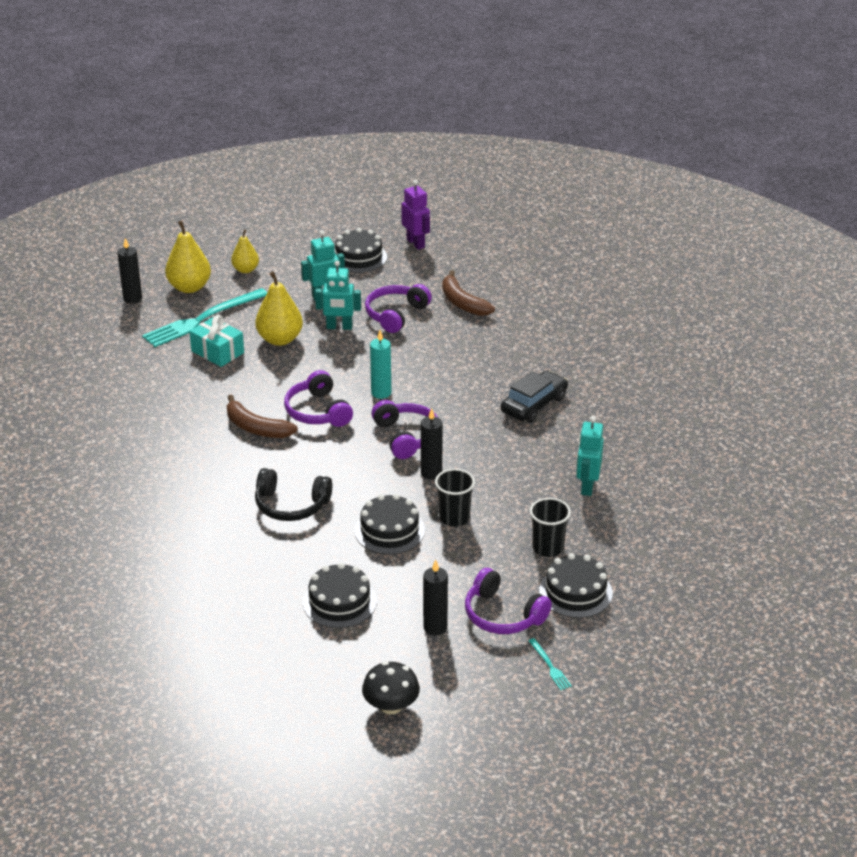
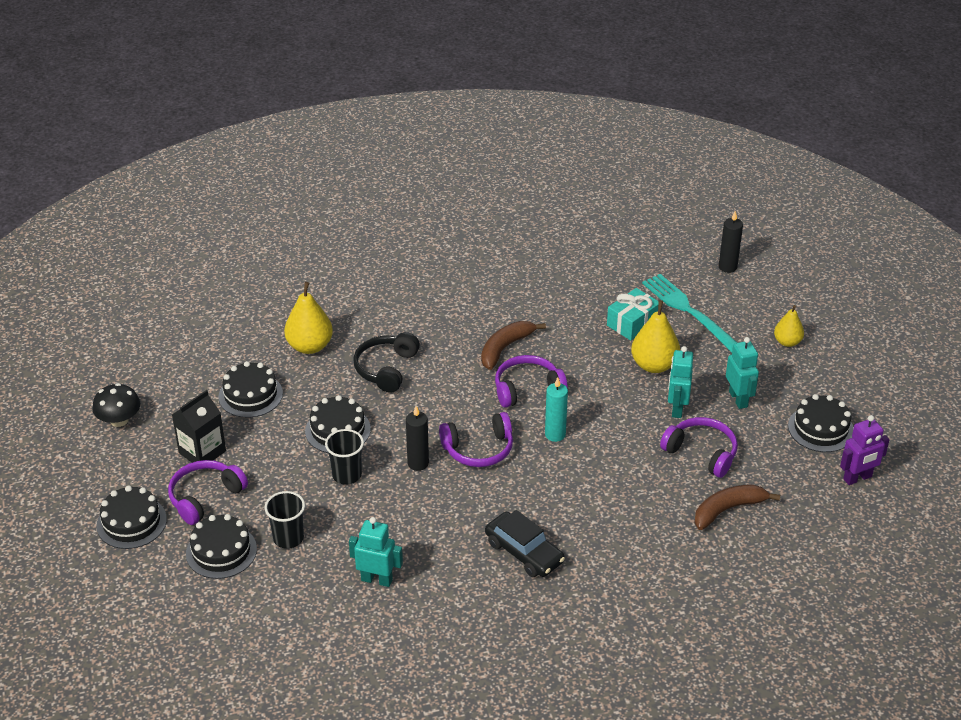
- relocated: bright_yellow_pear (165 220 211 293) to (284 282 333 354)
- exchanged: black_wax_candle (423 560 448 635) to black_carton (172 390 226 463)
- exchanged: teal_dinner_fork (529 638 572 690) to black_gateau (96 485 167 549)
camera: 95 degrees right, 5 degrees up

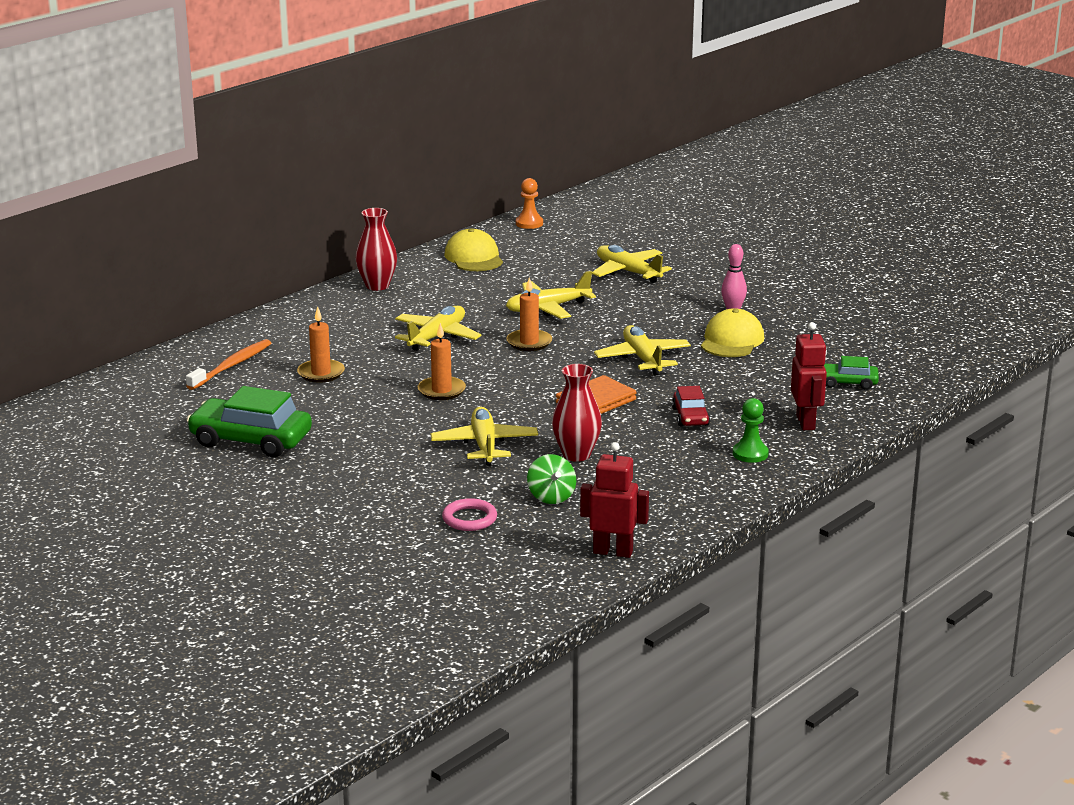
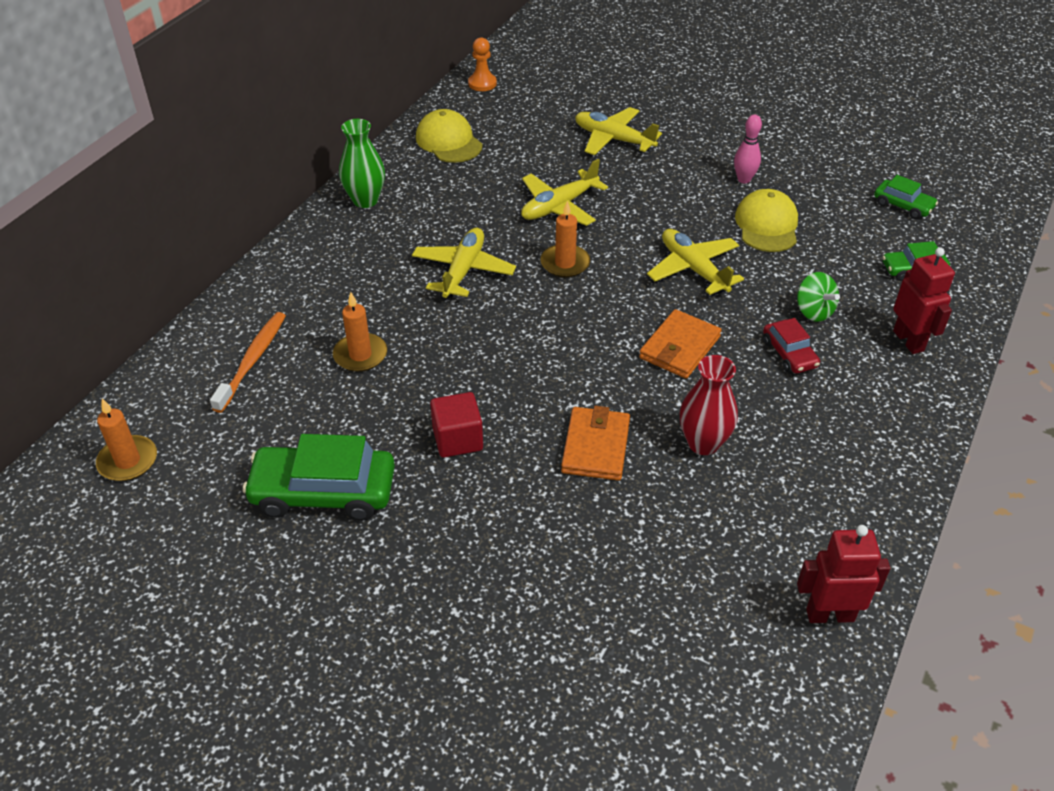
- colour: scarlet_flower_vase (356 208 397 291) to green_flower_vase (339 119 385 208)
- relocated: bright_orange_wax_candle (418 323 466 400) to (96 399 157 481)
- missing: green_game_pawn (733 398 769 463)
- exchanged: bright_yellow_plane (431 407 538 466) to bright_orange_billfold (561 406 630 481)
- relocated: green_spinning_top (527 454 576 504) to (797 272 840 322)
- missing: pink_ring (442 498 497 531)
- appeared: green_toy_car (874 175 938 219)
- appeared: scarlet_cube (430 392 483 458)
camera: 15 degrees left, 20 degrees up

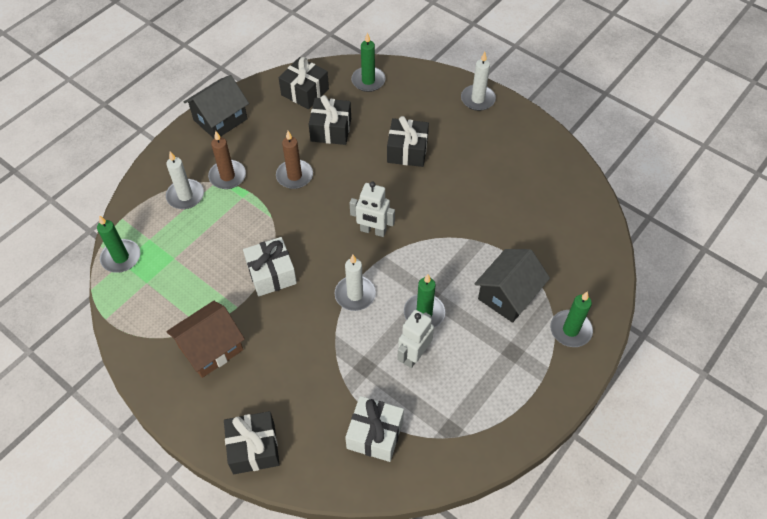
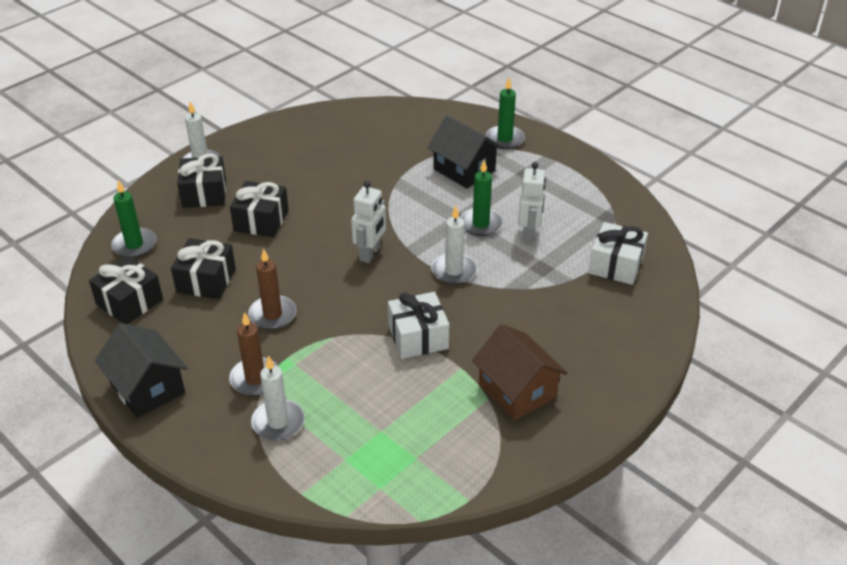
- missing: green_wax_candle (97 215 140 273)
- spun: snow-white_robot (397 310 434 368) = (518 162 546 243) 120 degrees counterclockwise
- relocated: black_gift (224 411 280 474) to (177 154 226 208)
camera: 85 degrees left, 15 degrees down

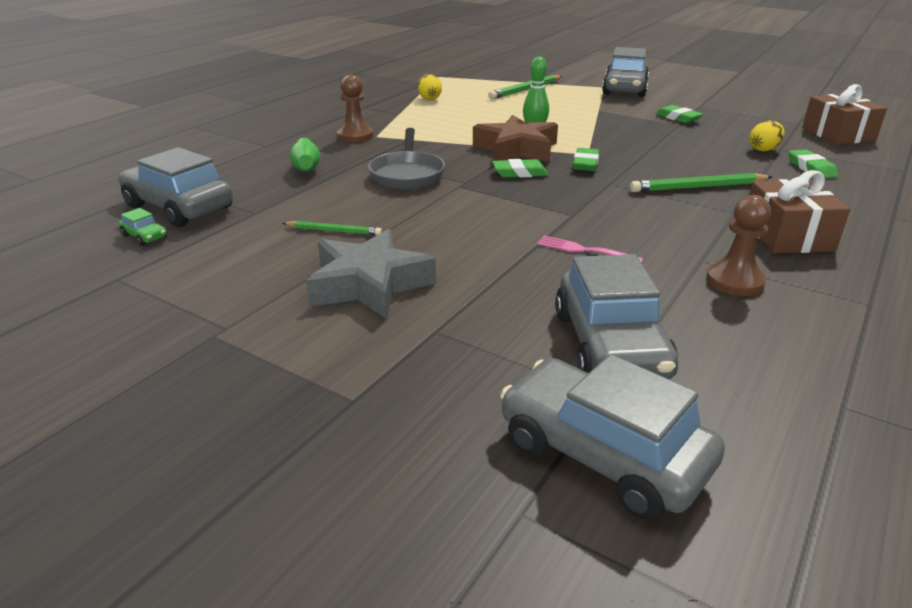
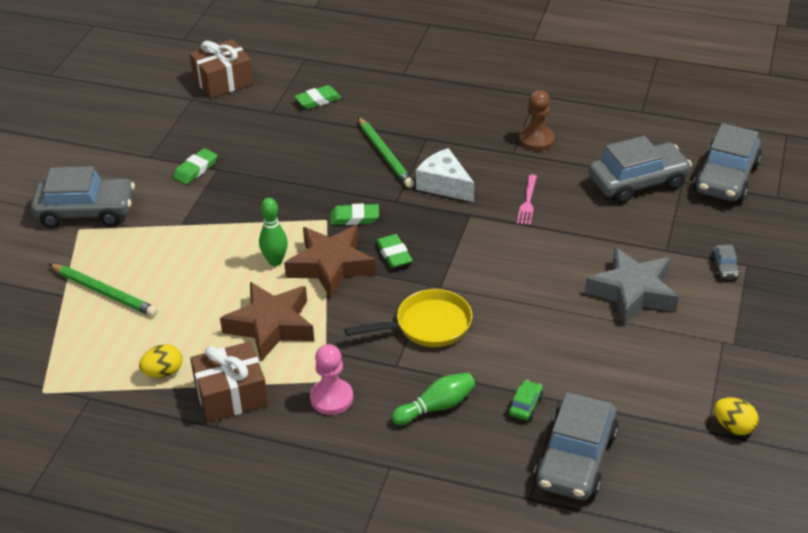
- colour: dark_brown_game_pawn (337 75 373 142) to pink_game_pawn (310 344 353 415)
- relocated: bright_yellow_egg (749 121 784 151) to (714 398 759 435)
- colour: grey_pan (368 128 445 189) to bright_yellow_pan (344 289 473 347)
- relocated: dark_brown_gift (749 170 850 253) to (190 341 268 422)
- relocated: green_toy_car (119 208 167 246) to (508 380 543 421)
- missing: green_pencil (283 221 382 235)
- appeared: snow-white_cheese (416 148 474 202)
- appeared: grey_toy_car (711 245 740 278)
- appeared: dark_brown_star_shape (220 282 314 361)
camera: 105 degrees left, 10 degrees up

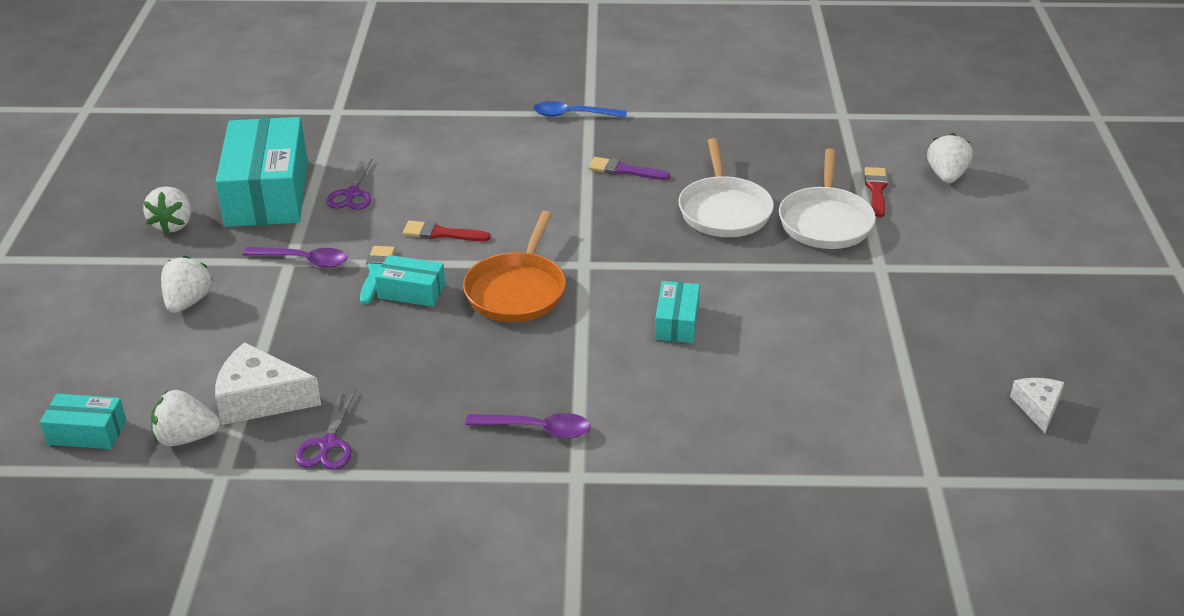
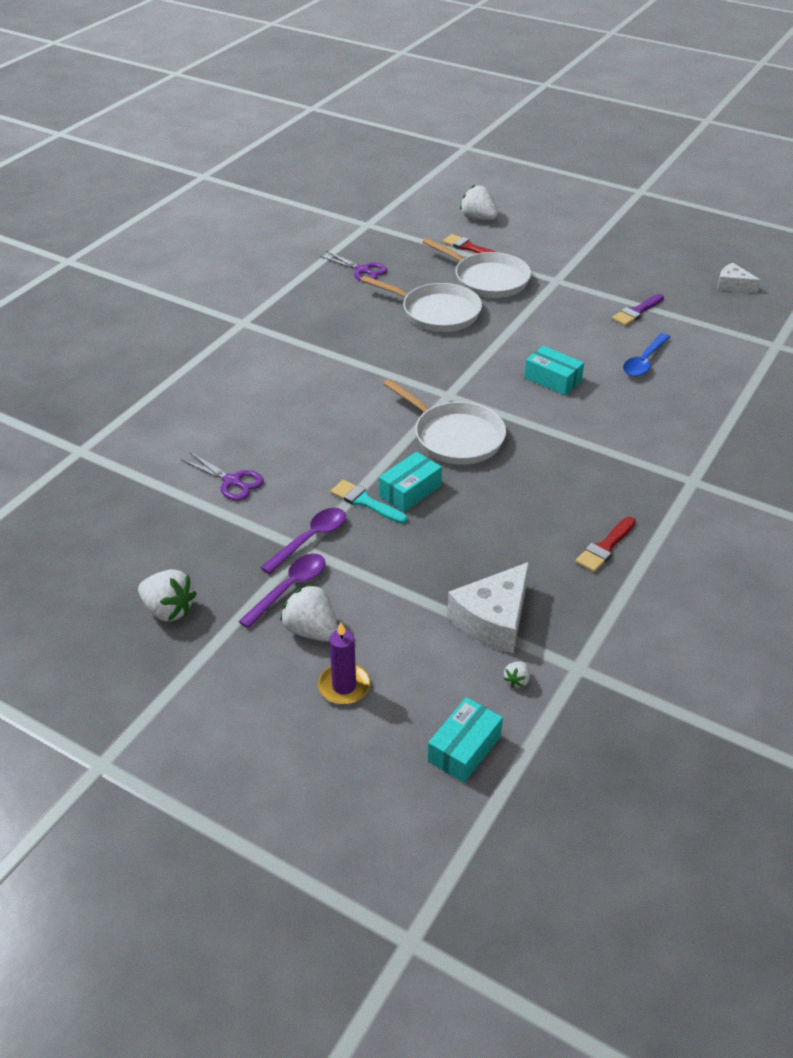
- relocated: royal_blue_spoon (533 101 627 118) to (623 333 670 377)
- missing: teal_box (216 117 308 227)
- relocated: royal_purple_paint_brush (589 157 670 180) to (612 294 664 326)
- colour: bright_orange_pan (463 211 566 322) to snow-white_pan (384 379 506 465)
- relocated: scarlet_paint_brush (403 220 491 241) to (575 517 636 572)
- relocated: royal_purple_shears (295 389 356 470) to (320 251 387 281)
- size: snow-white_berry (151 390 220 446) = (504 662 530 688) x0.48
- relocated: royal_purple_spoon (465 413 591 438) to (238 554 325 628)
- appeared: royal_purple_wax_candle (318 623 370 705)
camera: 60 degrees left, 5 degrees up

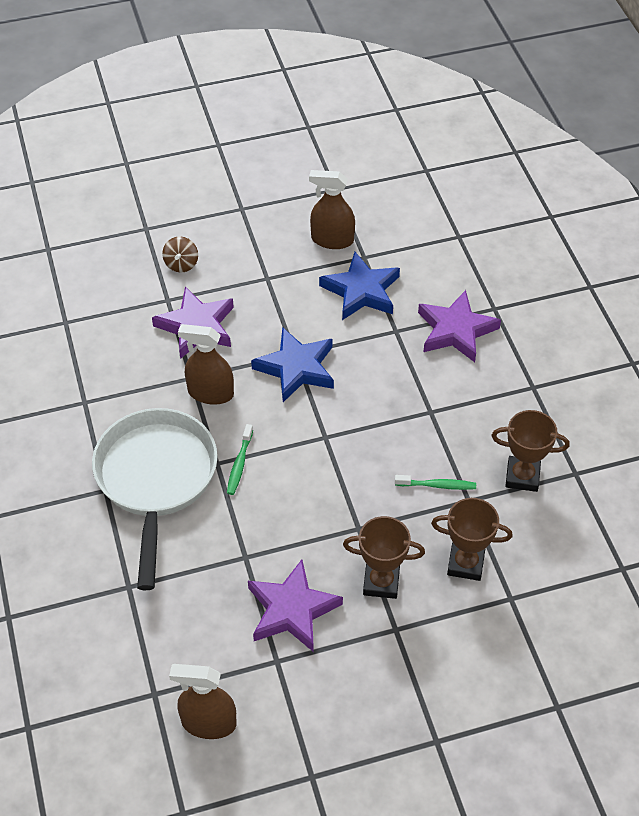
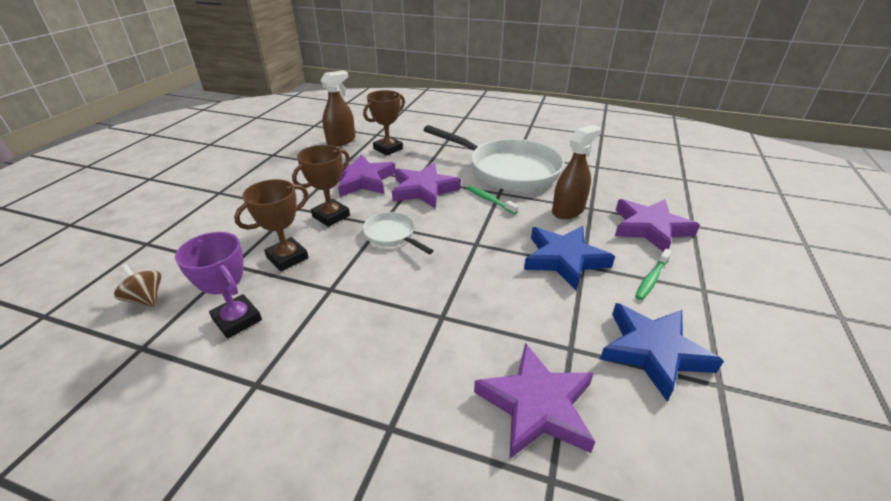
- missing: dark_brown_spray_bottle (309 170 355 249)
- relocated: dark_brown_spinning_top (162 236 198 272) to (114 264 162 307)
- relocated: dark_brown_trophy (492 410 570 492) to (363 90 405 156)
- relocated: green_toothbrush (395 475 476 490) to (635 249 672 300)
- appeared: royal_purple_star_shape (392 163 461 208)
- appeared: snow-white_pan (363 212 434 254)
- appeared: royal_purple_trophy (175 232 262 339)
camera: 125 degrees right, 15 degrees down

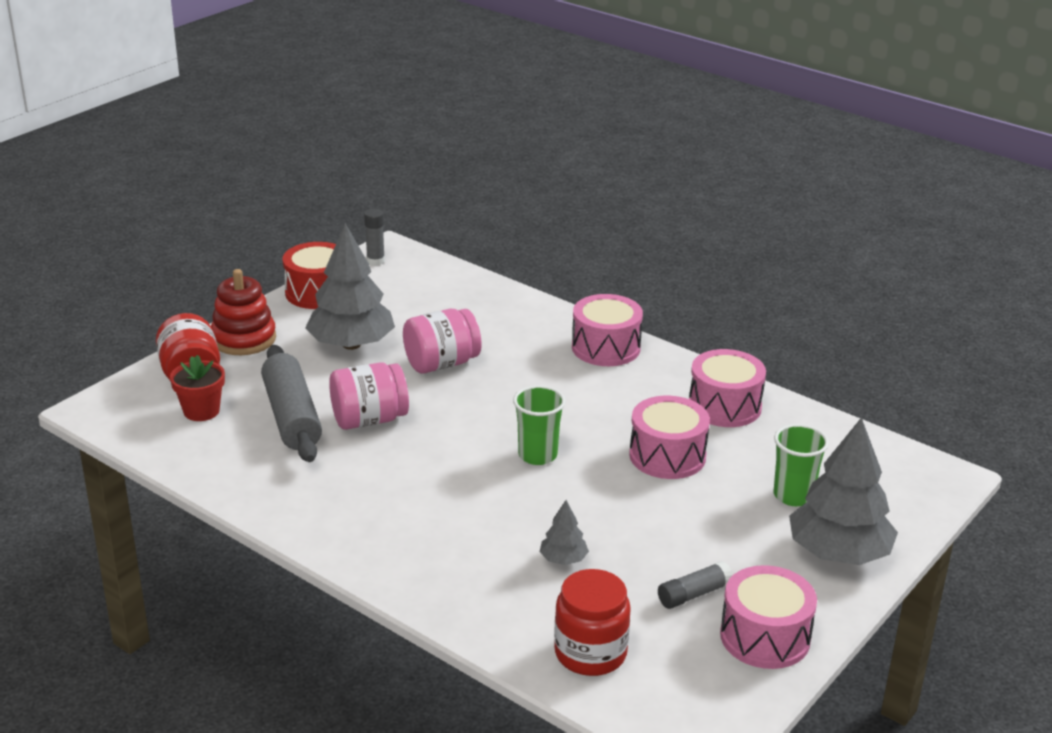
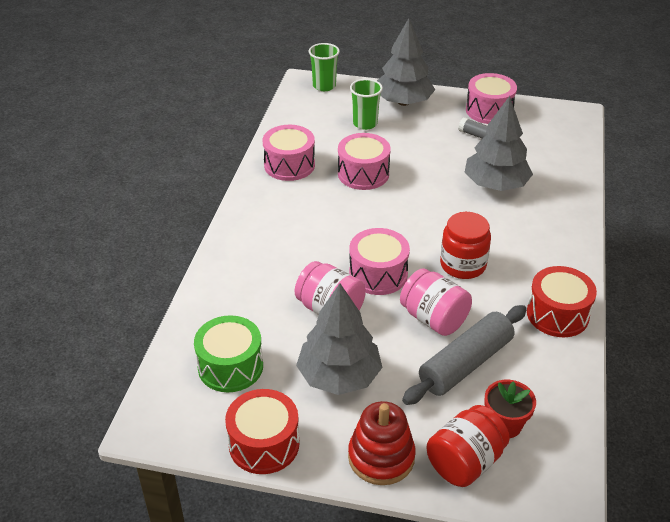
- missing: grey_stick_of_glue (364 209 385 266)
- relocated: pink_toy_drum (572 294 643 366) to (349 228 410 295)
- relocated: green_cup (513 385 565 465) to (309 43 340 91)
- size: grey_fir_tree (540 500 589 565) = (465 96 533 191) x2.20
- relocated: scarlet_preserve_jar (554 569 631 676) to (440 212 491 279)
- appeared: scarlet_toy_drum (527 266 597 337)
- appeared: green_toy_drum (194 315 263 392)
camera: 115 degrees left, 10 degrees up

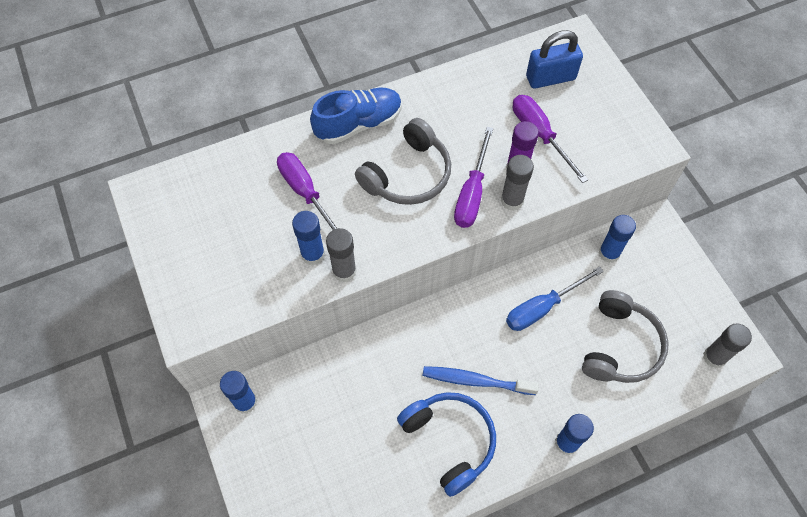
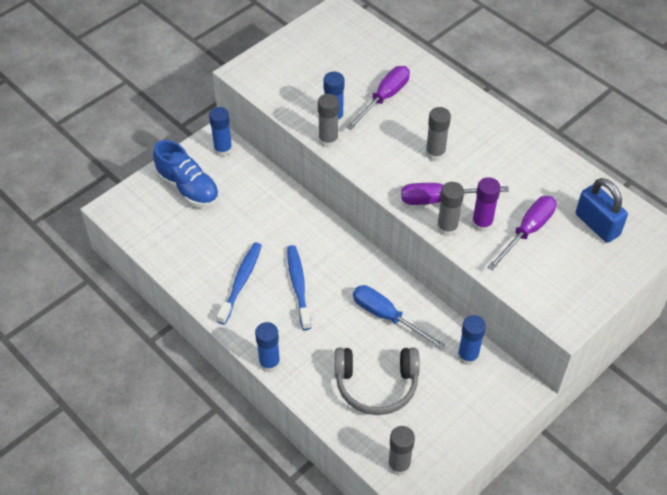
- relocated: royal_blue_lace-up_shoe (310 87 402 144) to (153 140 219 207)
- exchanged: grey_headset (355 118 451 205) to grey_stick_of_glue (425 107 451 161)
- exchanged: royal_blue_headset (397 392 496 497) to royal_blue_toothbrush (217 243 262 325)
camera: 70 degrees right, 10 degrees down

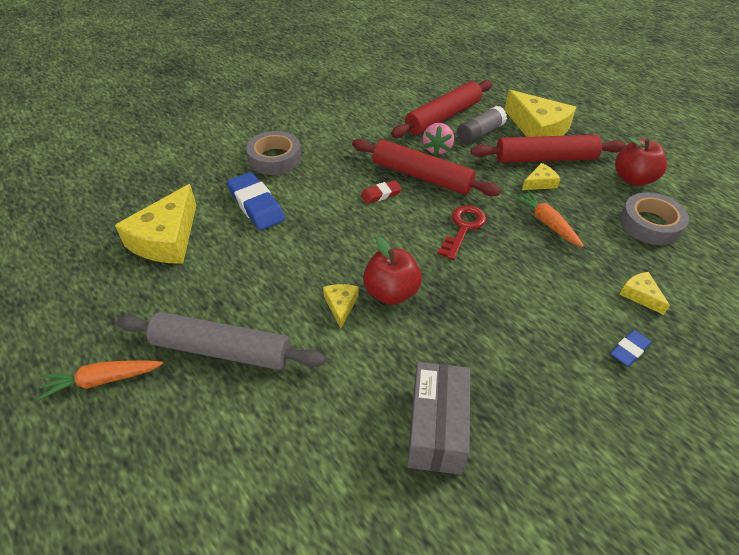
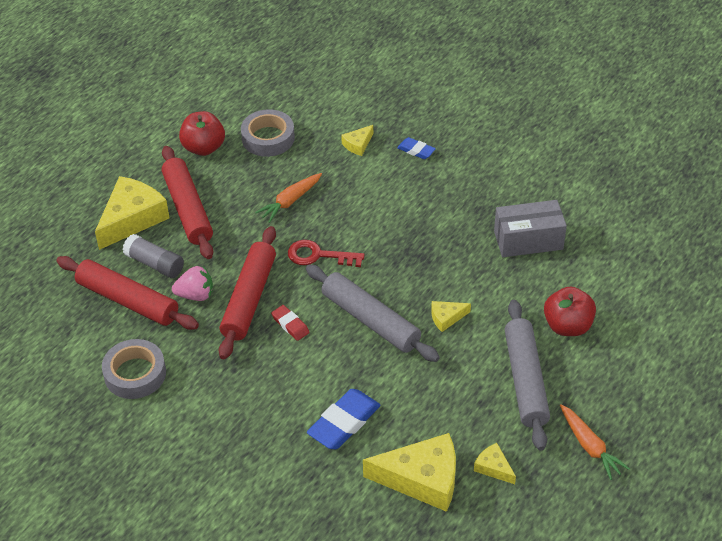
- relocated: grey_sticky_tape (246 131 302 175) to (102 339 166 399)
- relocated: bright_yellow_cheese (522 163 561 190) to (474 443 516 484)
- relocated: scarlet_apple (363 237 422 305) to (544 286 596 336)
- appeared: grey_rolling_pin (306 264 440 362)
camera: 105 degrees left, 0 degrees up

